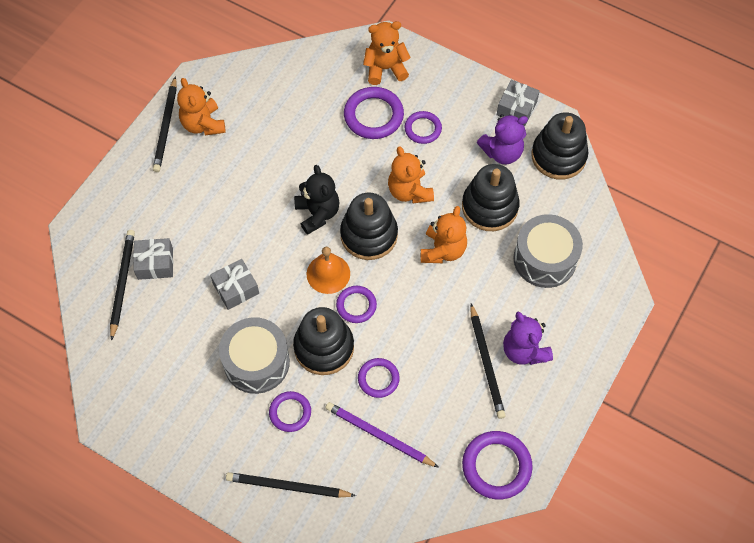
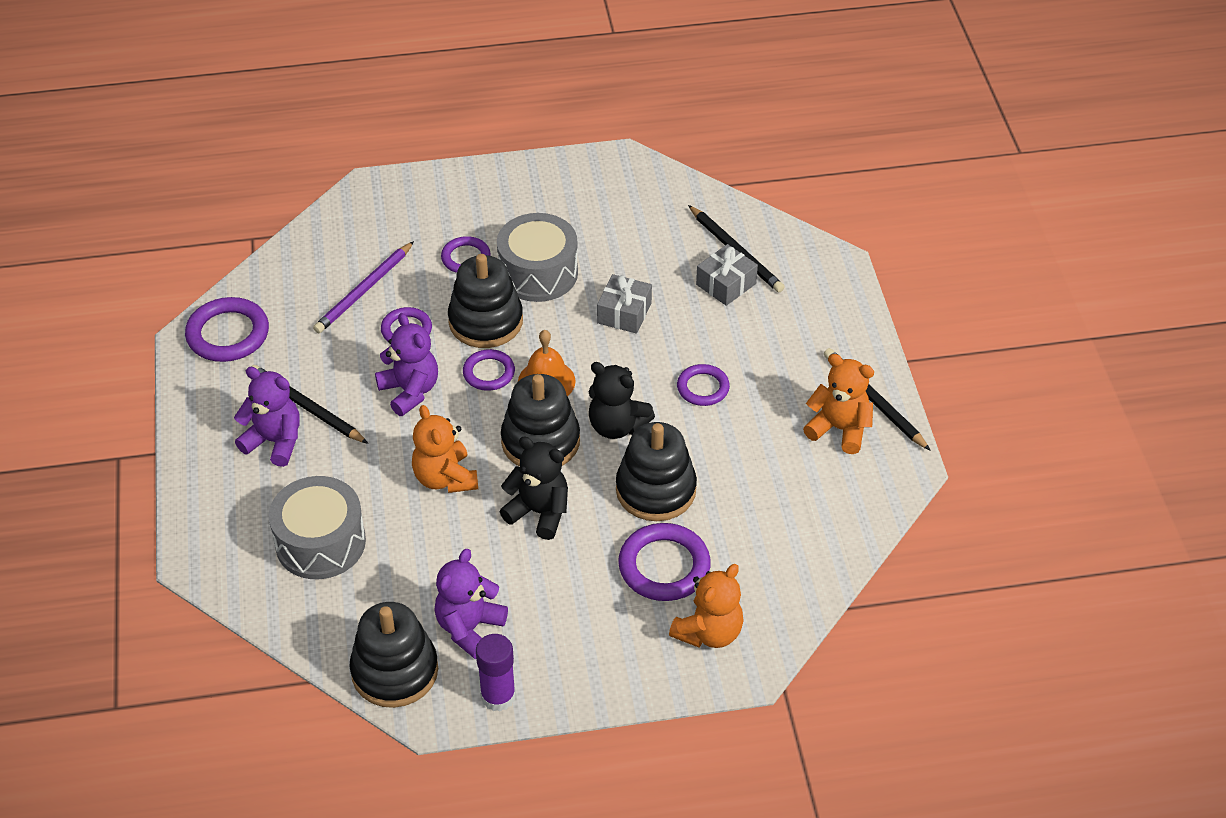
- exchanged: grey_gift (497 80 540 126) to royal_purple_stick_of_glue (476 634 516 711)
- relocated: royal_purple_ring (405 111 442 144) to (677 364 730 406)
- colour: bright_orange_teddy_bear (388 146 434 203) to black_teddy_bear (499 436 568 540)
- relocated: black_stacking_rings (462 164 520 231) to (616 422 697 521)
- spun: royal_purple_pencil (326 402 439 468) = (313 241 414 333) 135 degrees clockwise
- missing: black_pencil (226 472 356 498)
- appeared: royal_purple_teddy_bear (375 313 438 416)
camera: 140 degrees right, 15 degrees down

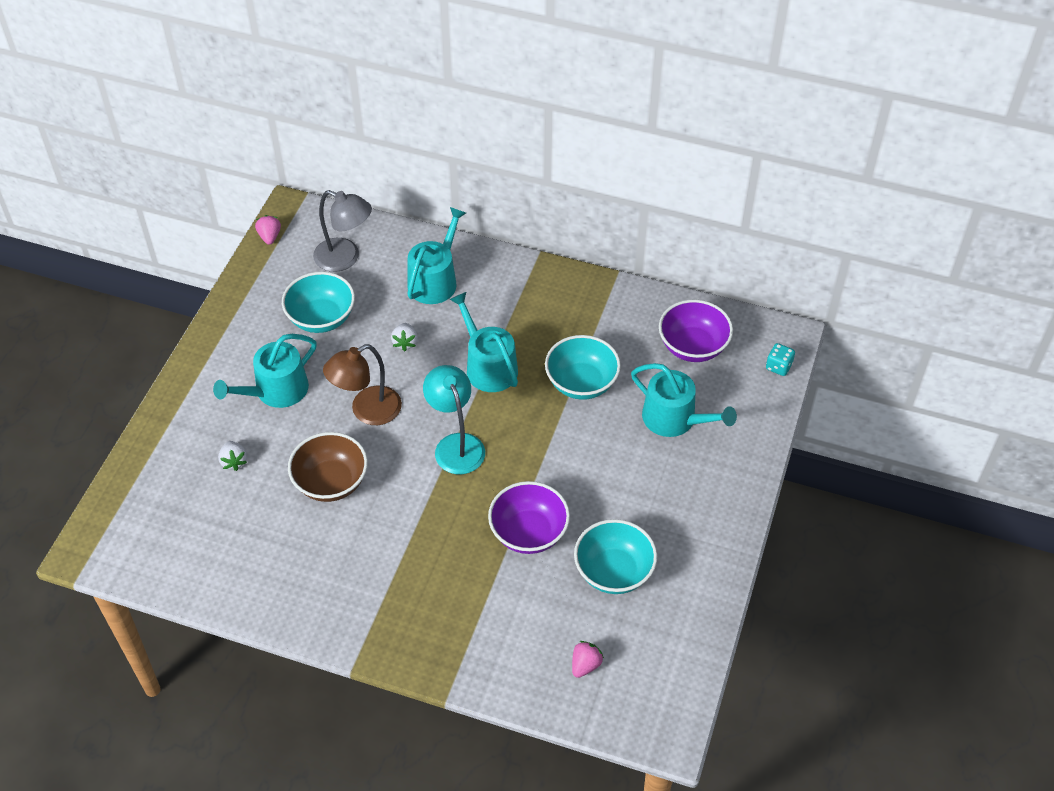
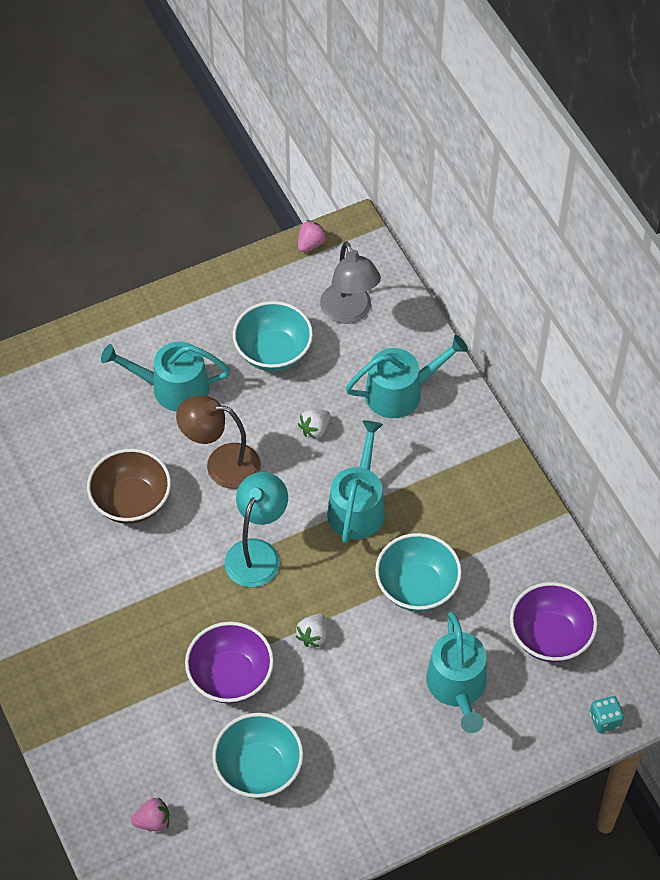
- relocated: snow-white_berry (218 441 247 471) to (295 614 327 647)
camera: 45 degrees right, 5 degrees up

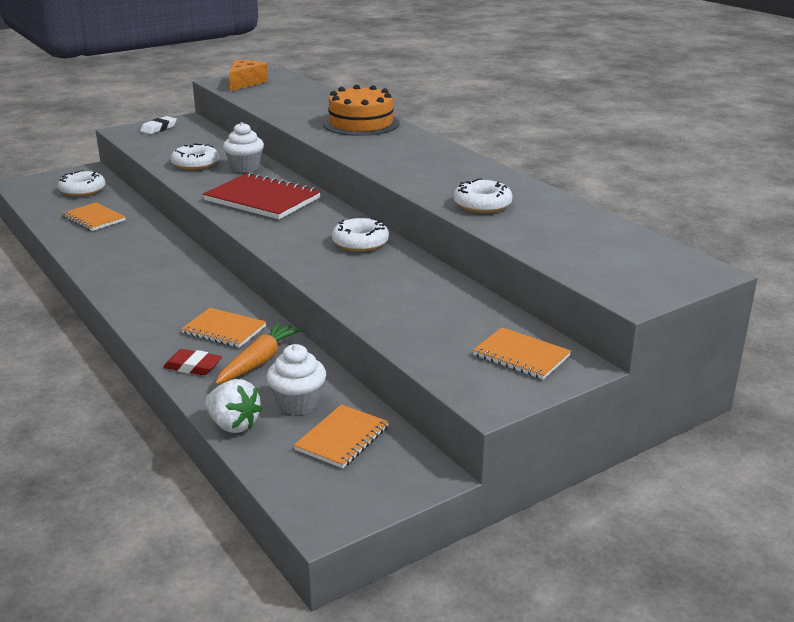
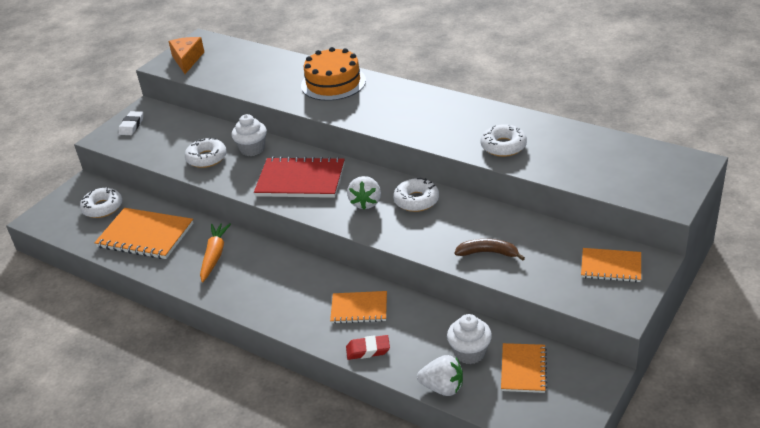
- size: bright_orange_exercise_book (62 203 126 231) = (94 208 193 259) x1.65
- relocated: bright_orange_toy_carrot (215 322 303 385) to (200 223 231 282)
- appeared: snow-white_berry (347 176 381 210)
- appeared: dark_brown_toy_banana (454 239 525 261)
camera: 20 degrees left, 10 degrees up

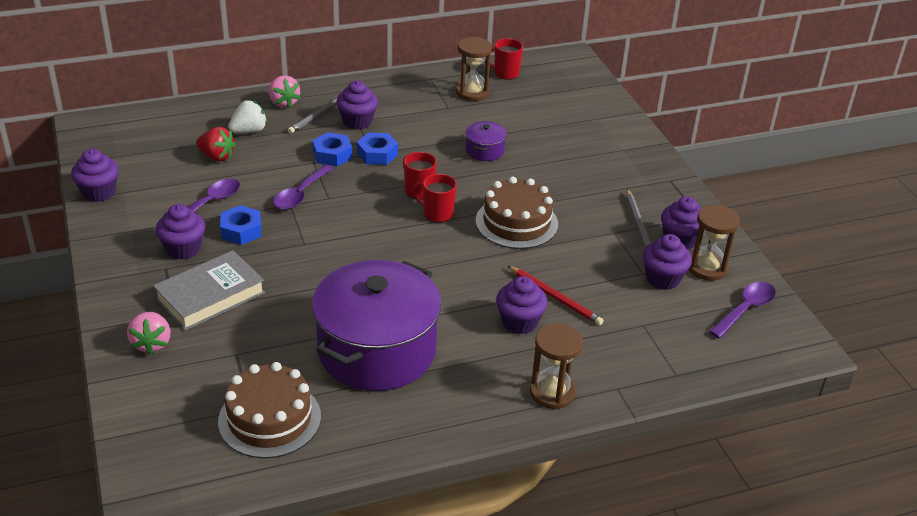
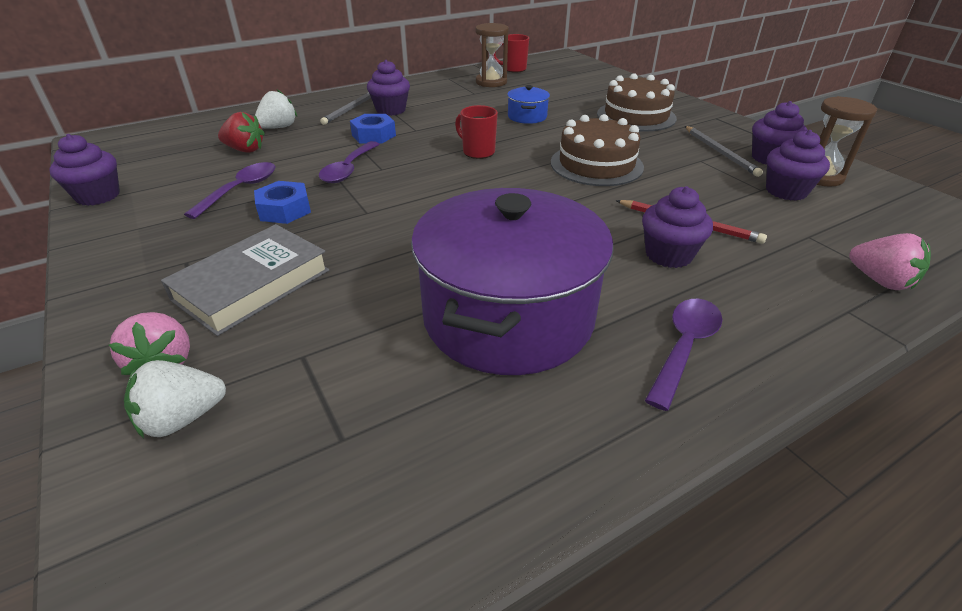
- relocated: pink_berry (269 76 301 108) to (849 233 931 290)
- colour: royal_purple_cooking_pot (465 121 507 161) to royal_blue_cooking_pot (507 85 550 124)
- missing: royal_blue_hexagon_nut (357 132 398 165)
- missing: scarlet_mug (412 174 457 223)
- missing: royal_purple_muffin (156 204 205 260)
- relocated: royal_purple_spoon (709 282 776 338) to (645 299 722 411)
- missing: dark_brown_hourglass (530 323 583 409)
- relocated: dark_brown_gateau (218 362 321 458) to (597 73 677 132)
- appeared: snow-white_berry (124 360 226 438)
camera: 10 degrees left, 0 degrees up

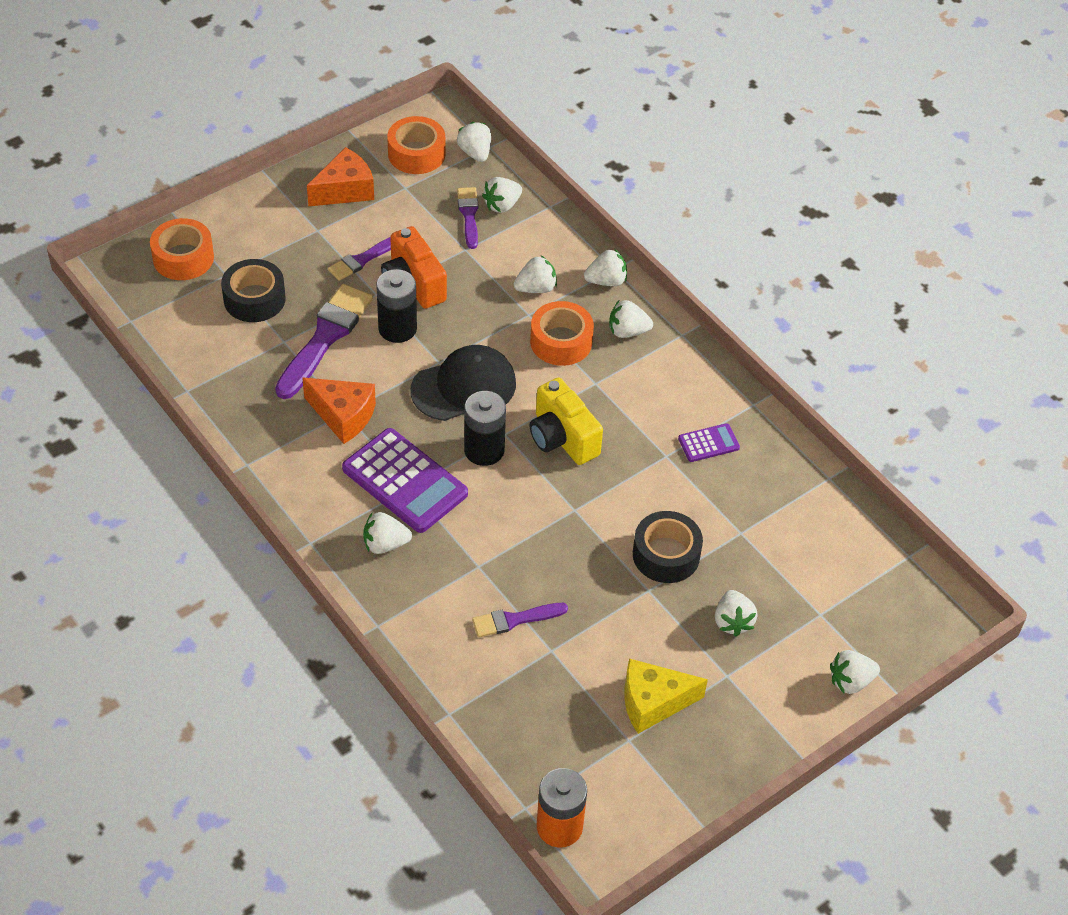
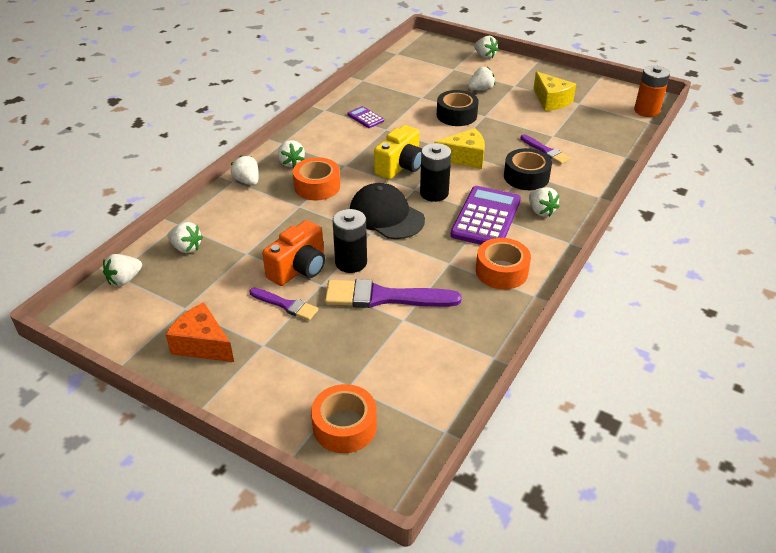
- relocated: bright_orange_sticky_tape (387 116 445 174) to (476 238 531 289)
- missing: royal_purple_paint_brush (457 187 479 249)
- missing: snow-white_berry (514 256 557 293)
- relocated: black_sticky_tape (221 259 285 322) to (504 148 552 190)
- missing: bright_orange_cheese (302 378 376 444)
- appeared: bright_yellow_cheese (434 128 485 169)
camera: 110 degrees left, 10 degrees down

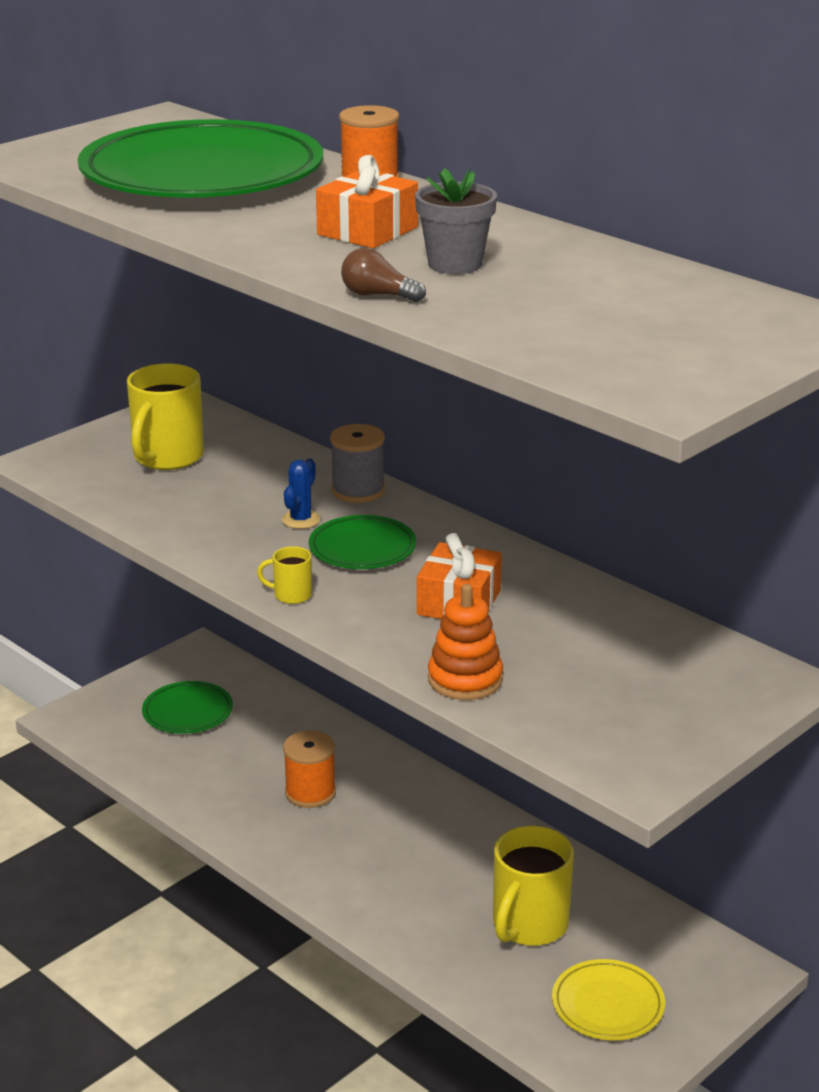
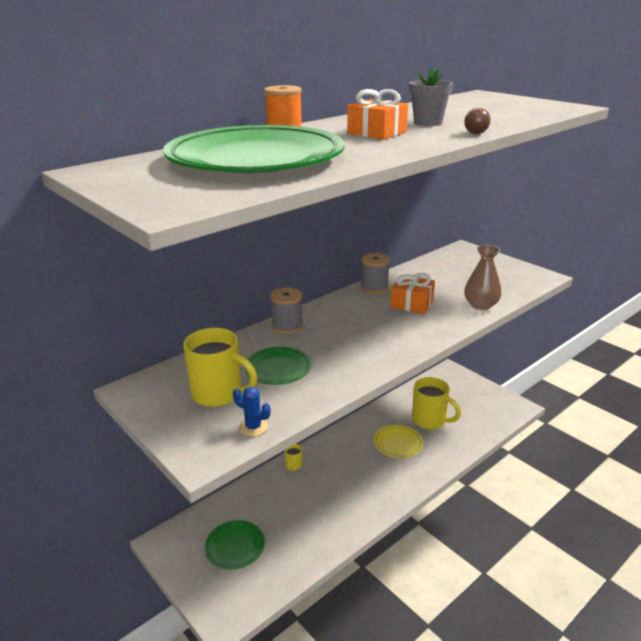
- relocated: royal_blue_prickly_plant (282 459 321 529) to (233 387 271 437)
- relocated: green_plate (309 515 416 569) to (244 347 311 385)
- relocated: bright_yellow_mug (257 546 312 604) to (284 444 302 471)
- exchanged: bright_orange_stacking_rings (428 584 503 700) to dark_brown_flower_vase (464 245 502 310)
- missing: bright_orange_reel_of_thread (283 731 336 808)
- relocated: bright_yellow_plate (552 959 665 1041) to (374 425 423 458)
- appeared: grey_reel_of_thread (360 253 390 294)
camera: 85 degrees left, 0 degrees up

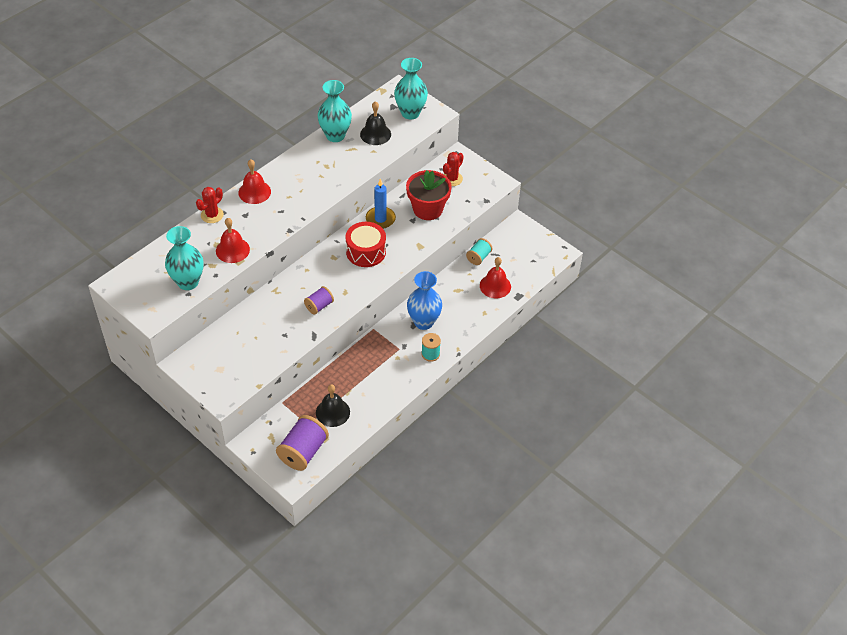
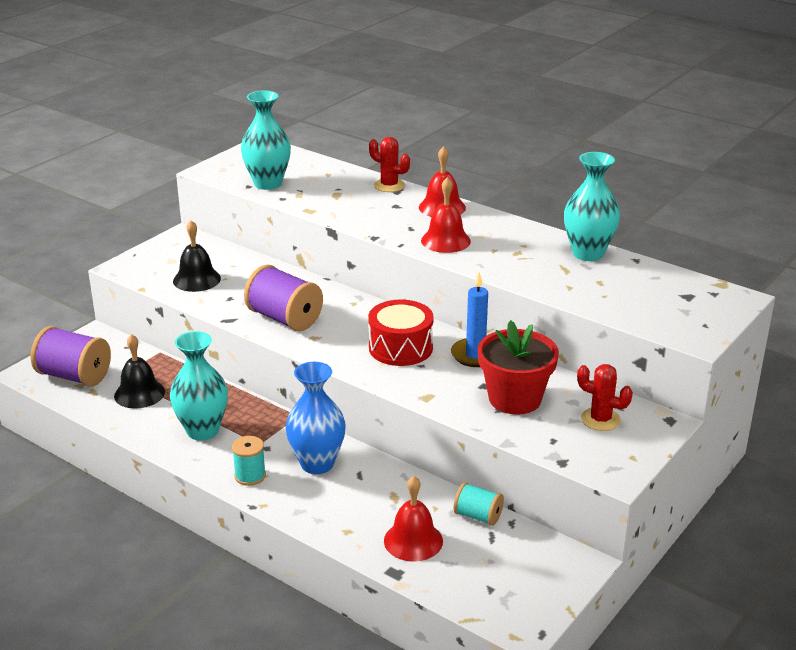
- relocated: teal_flower_vase (394 58 428 120) to (170 331 228 441)
- relocated: black_school_bell (360 101 391 145) to (173 220 221 292)
- relocated: scarlet_school_bell (216 218 250 263) to (421 177 471 253)
- size: royal_purple_reel_of_thread (304 286 334 315) = (244 265 323 331) x1.76
camera: 85 degrees right, 20 degrees down

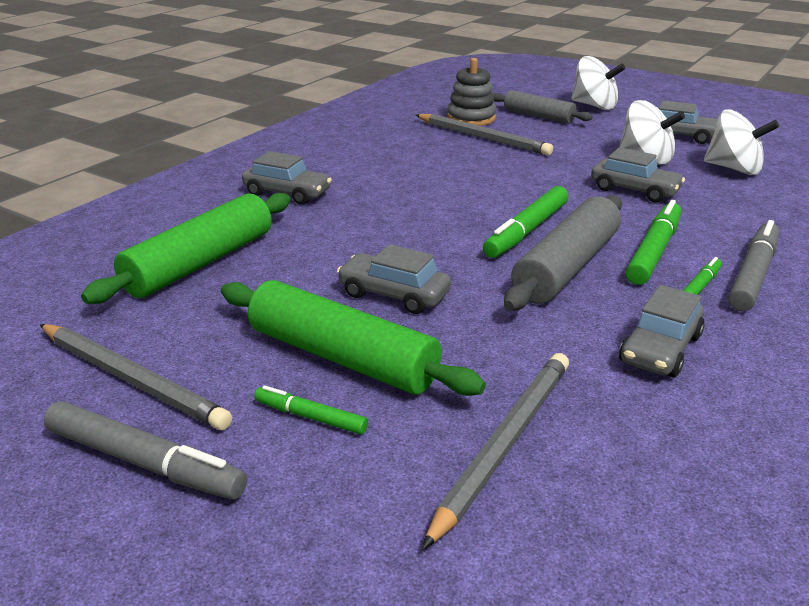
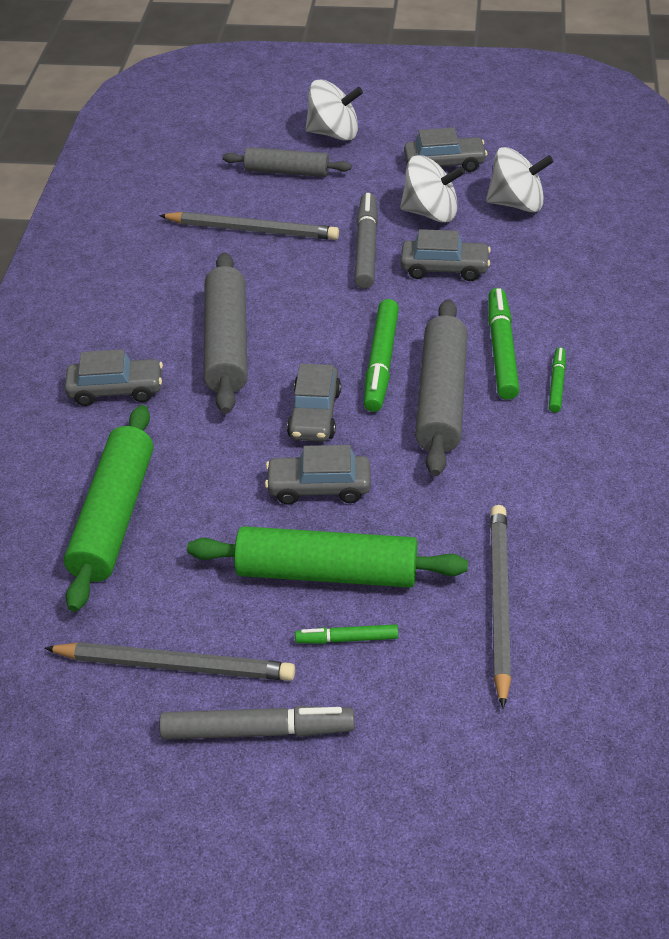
- missing: grey_stacking_rings (447 58 496 126)
- relocated: grey_marker_pen (728 220 779 311) to (354 193 378 289)
- relocated: grey_toy_car (619 285 705 377) to (287 364 341 442)
- appeared: grey_rolling_pin (203 252 247 414)
camera: 25 degrees left, 15 degrees up

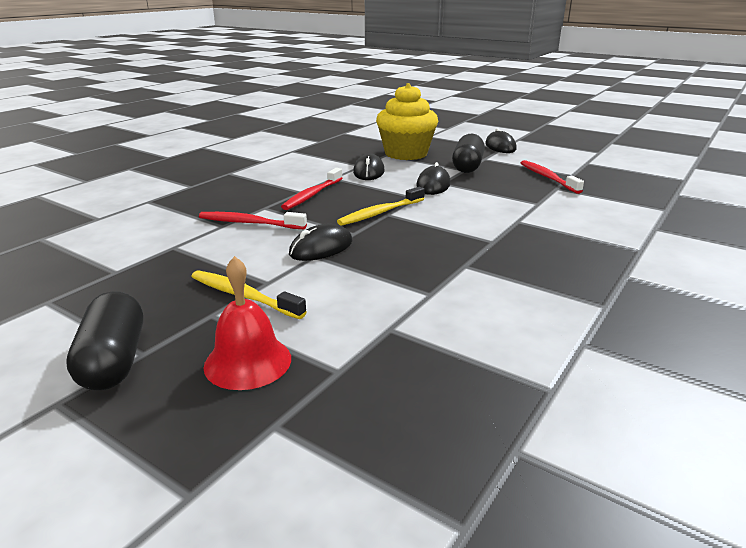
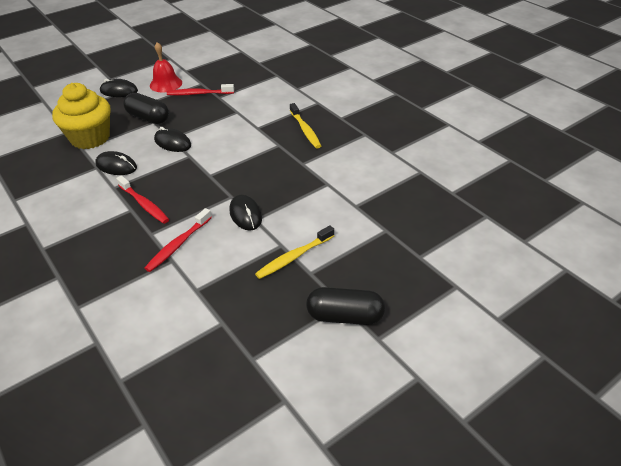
- relocated: bright_yellow_toothbrush (337 187 425 226) to (290 103 321 149)
- relocated: scarlet_school_bell (203 256 291 390) to (150 42 182 92)
camera: 70 degrees left, 15 degrees up

